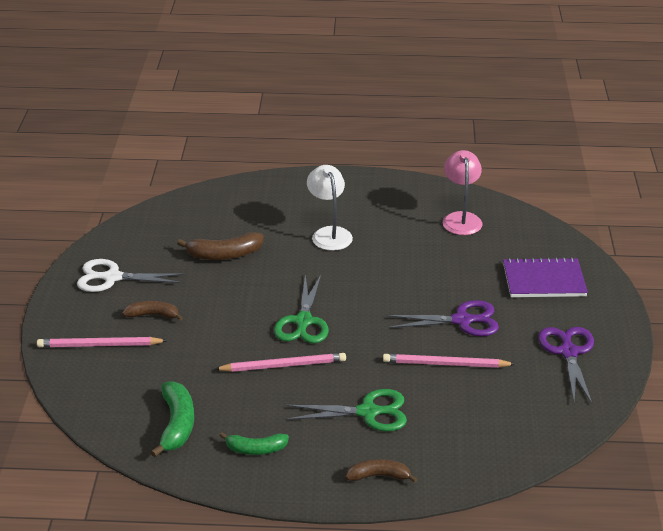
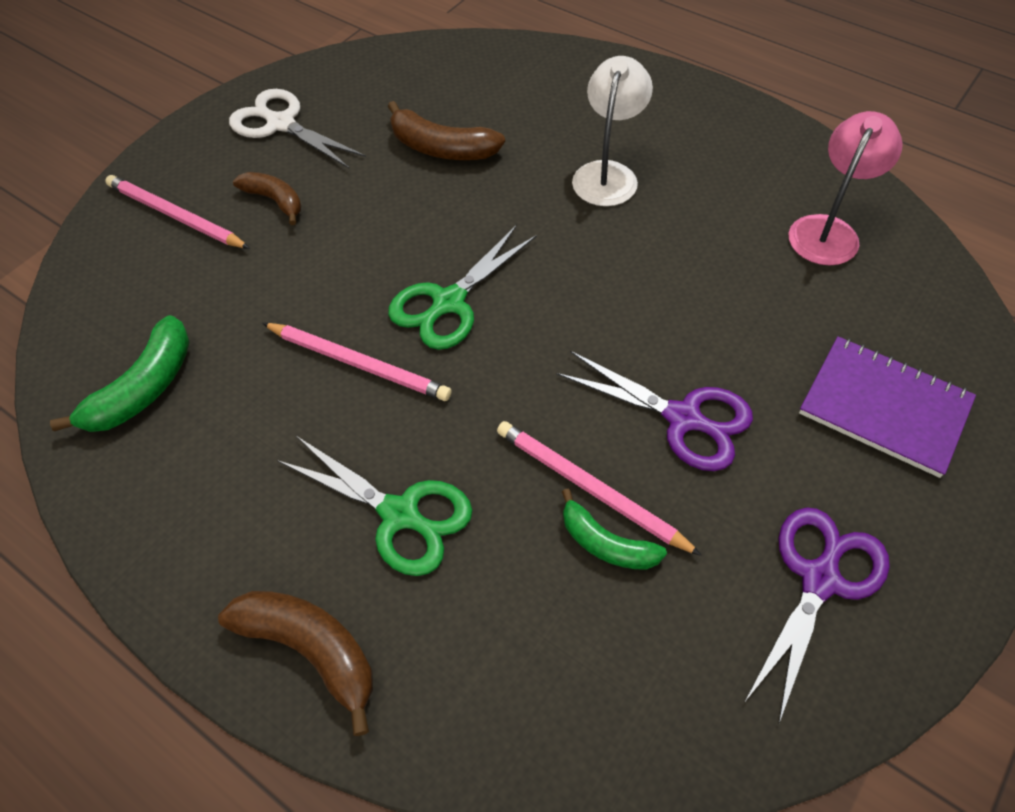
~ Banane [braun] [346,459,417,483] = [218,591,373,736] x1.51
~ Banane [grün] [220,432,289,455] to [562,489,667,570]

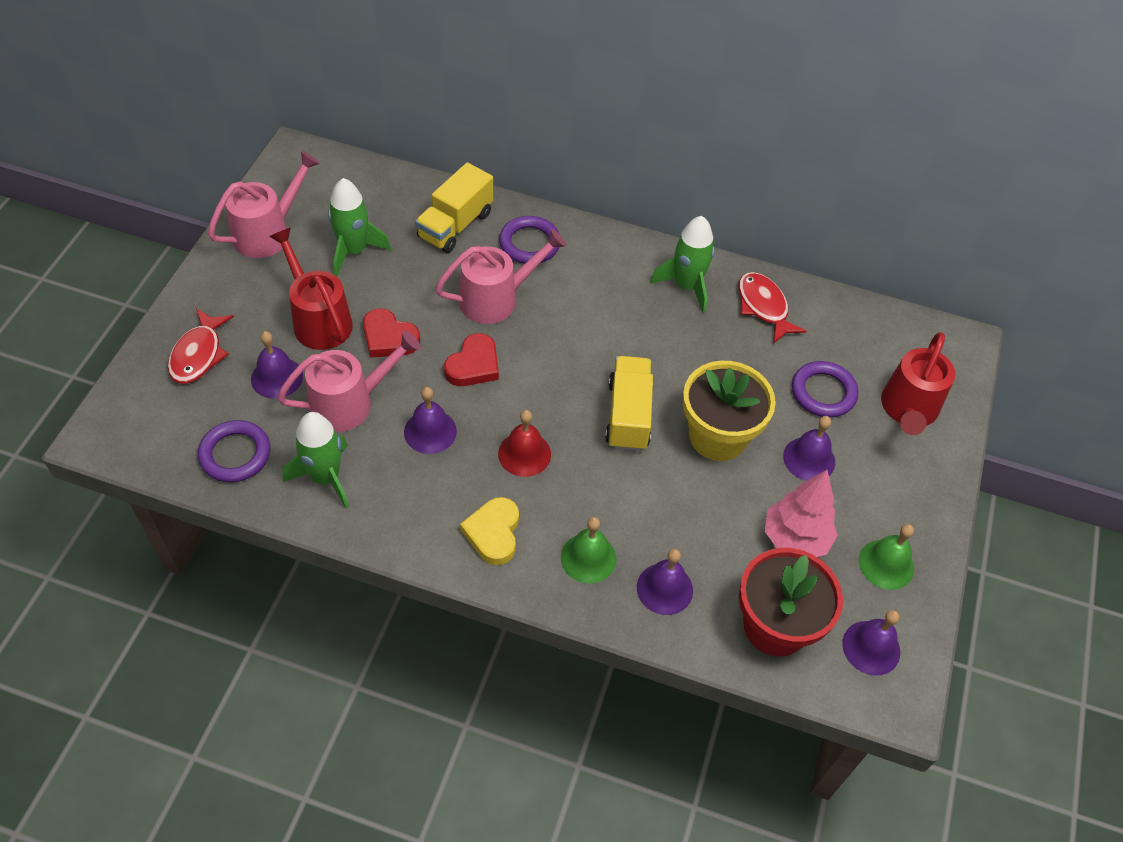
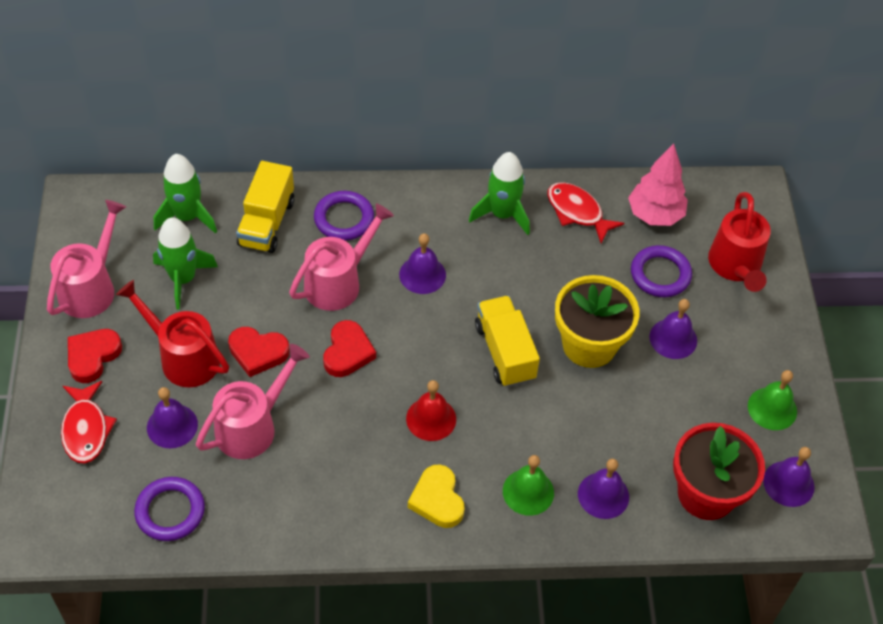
+ Herz [rot] [68,329,122,383]
~ Rakete [grün] [282,412,349,508] to [154,154,217,233]
~ Glocke [lila] [404,387,457,454] to [399,233,446,294]
~ Baum [rosa] [765,470,838,557] to [628,143,688,226]

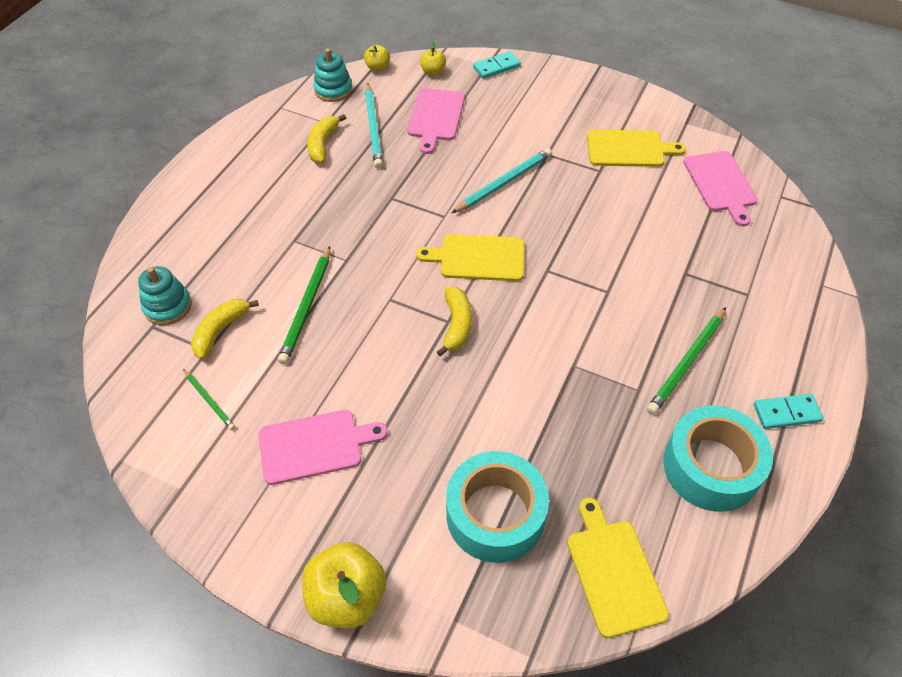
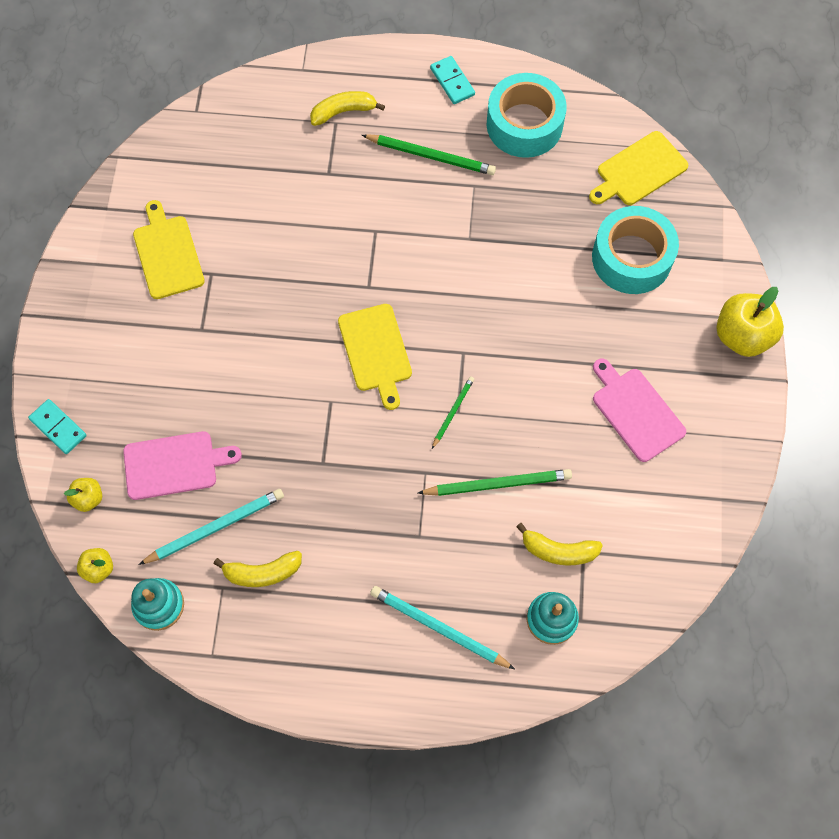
~ Banane [gelb] [437,287,472,356] to [310,91,385,126]
~ Bleistift [türkis] [452,148,552,213] to [370,586,515,669]
~ Bleistift [grün] [183,369,235,430] to [432,377,474,449]
- Schneidebrett [rosa] [683,151,758,226]

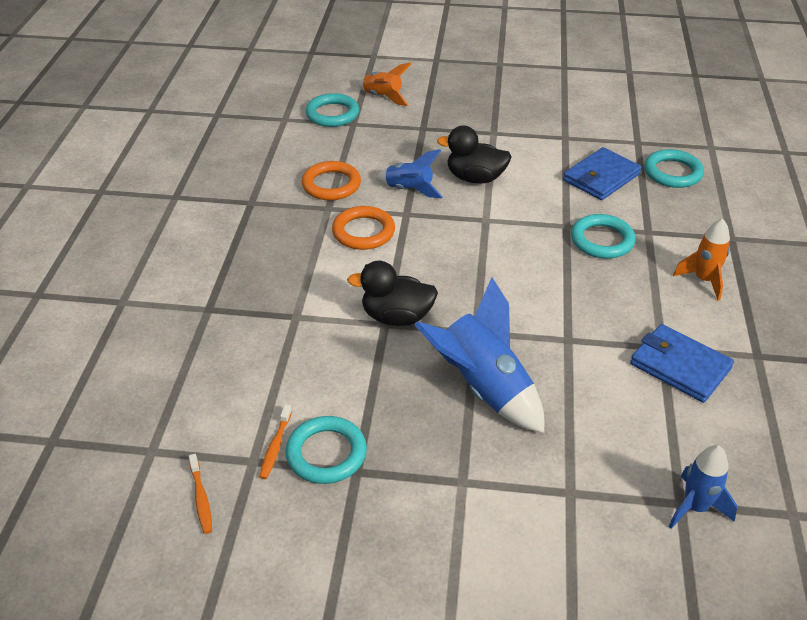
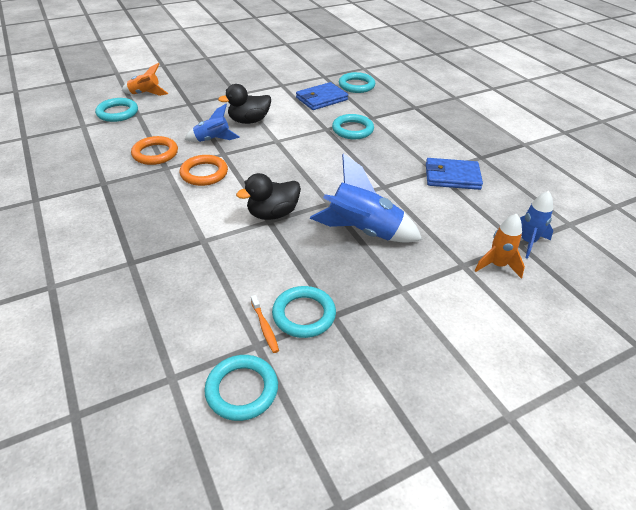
~ Zahnbürste [orange] [189,454,212,534] to Ring [türkis] [204,355,278,421]
~ Geldbörse [blau] [563,147,642,200] = [296,82,348,110] 45 degrees clockwise
~ Rakete [orange] [673,219,730,301] to [475,214,525,279]

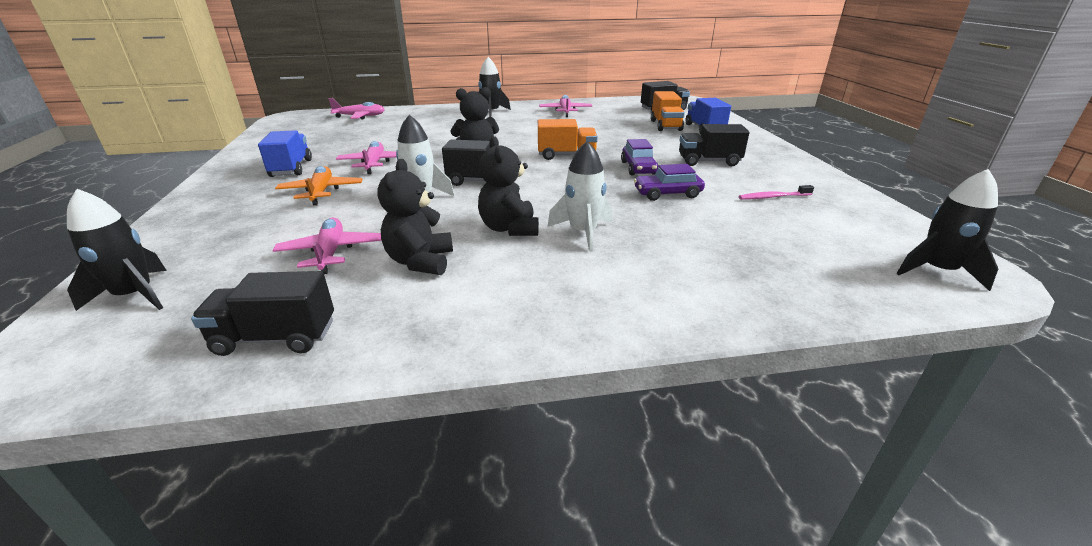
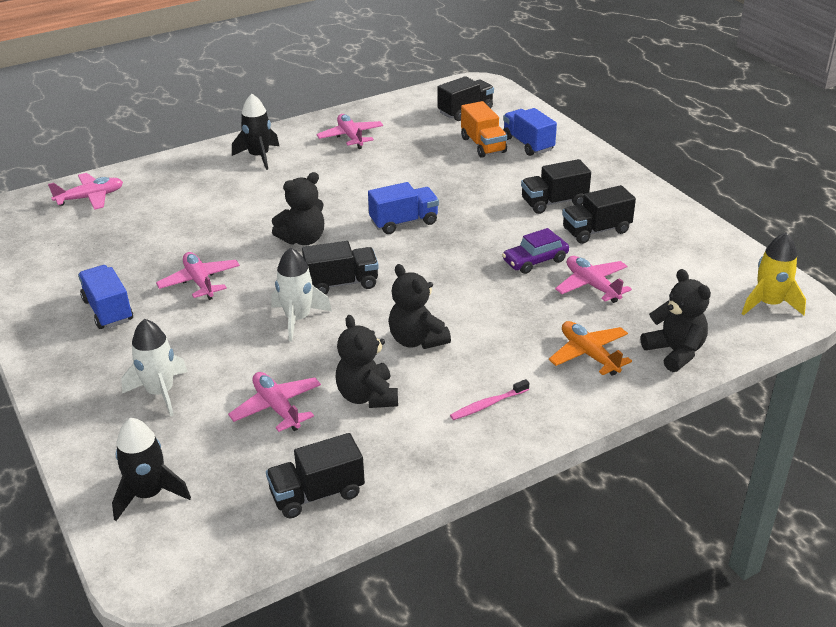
~ Rakete [weiß] [547,141,612,252] to [121,319,188,416]
~ Lastwagen [orange] [538,119,598,160] to Lastwagen [blau] [368,182,439,234]
~ Zahnbürste [rosa] [739,185,814,200] to [450,379,529,420]
~ Flugzeug [orange] [275,166,363,206] to [549,321,632,376]
+ Flugzeug [rosa] [555,256,632,303]
+ Lastwagen [schwarz] [562,185,636,244]
+ Teddybär [schwarz] [641,269,711,372]
~ Rakete [schwarz] [896,169,998,291] to Rakete [gelb] [742,232,806,316]
- Auto [lila] [621,139,659,175]

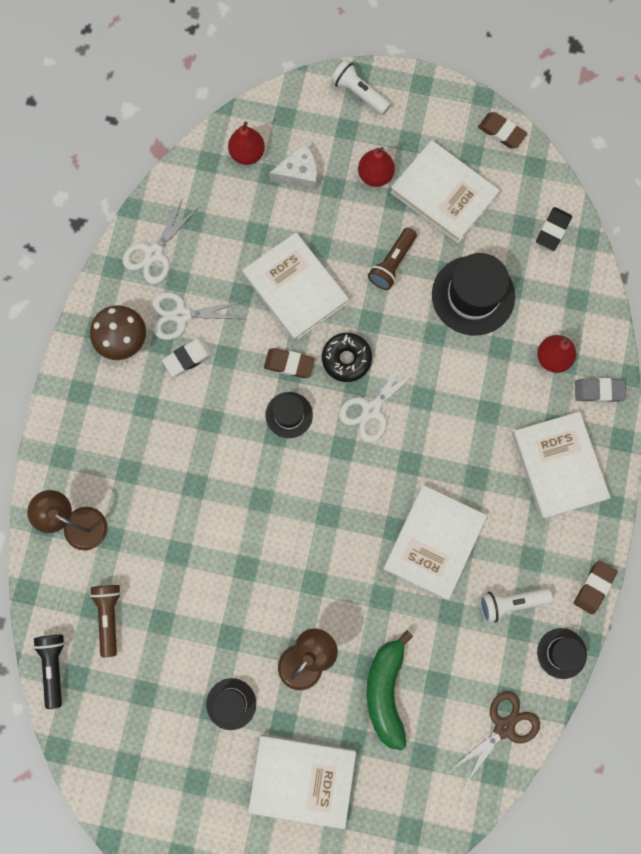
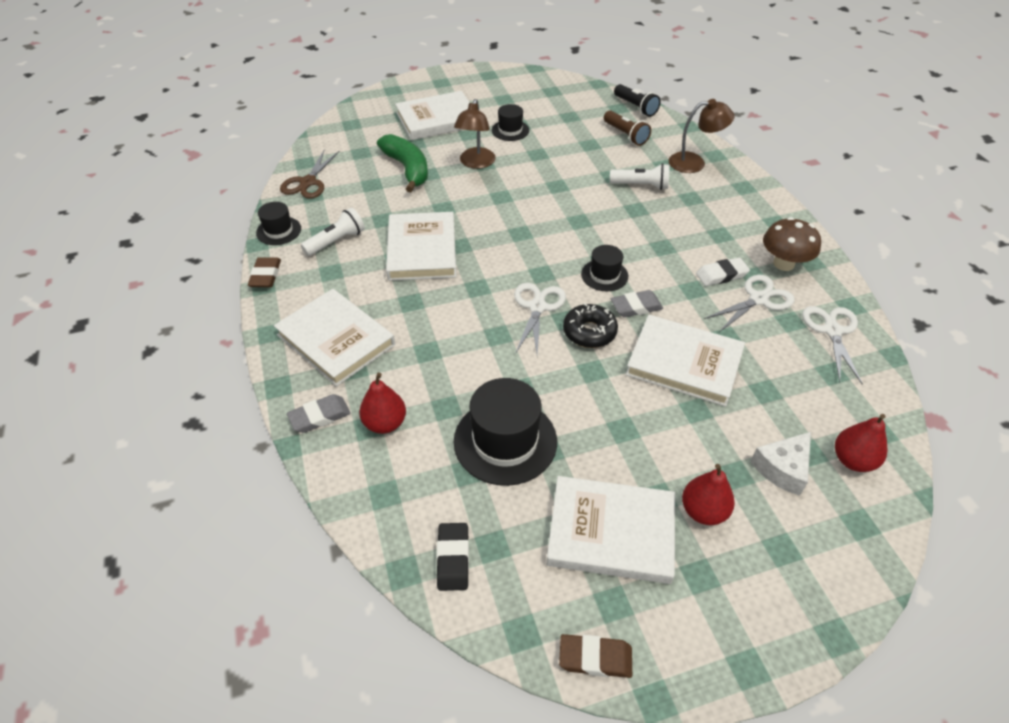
~ Taschenlampe [weiß] [331,60,391,115] to [610,163,670,190]
~ Radiergummi [braun] [264,348,315,378] to Radiergummi [grau] [611,290,663,317]
~ Radiergummi [weiß] [162,338,213,377] = [696,257,750,286] 45 degrees clockwise
- Taschenlampe [braun] [368,228,417,290]

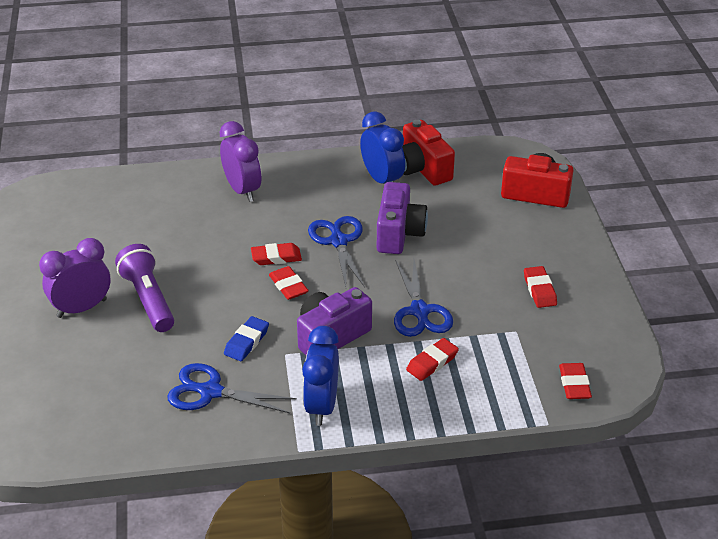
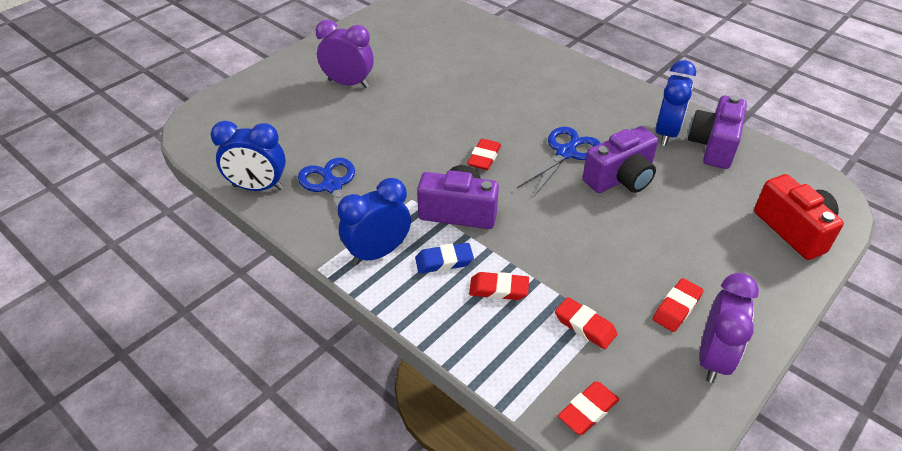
+ Wecker [blau] [211,121,286,191]
~ Radiergummi [blau] [224,316,269,361] to [415,243,474,274]
~ Radiergummi [rot] [251,243,302,265] to [555,297,617,349]
~ Kamera [rot] [402,120,455,186] to Kamera [lila] [688,95,747,169]
~ Wecker [lila] [220,121,261,202] to [699,273,759,383]
- Taschenlampe [lila] [115,244,174,332]
- Schere [blau] [394,260,453,337]

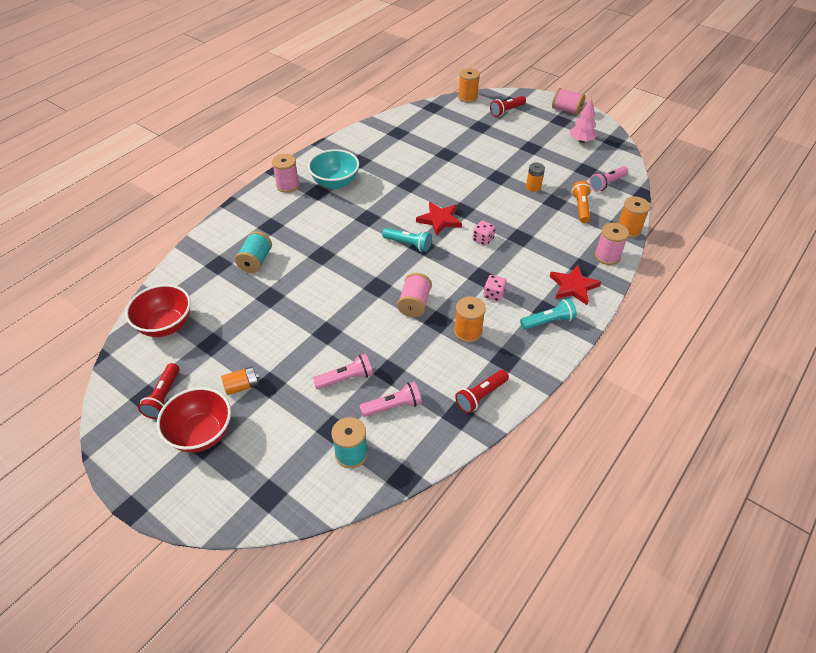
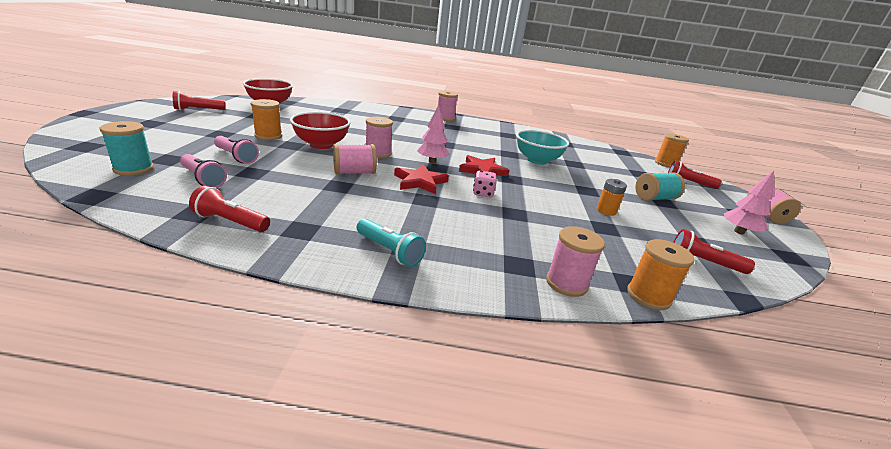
~ Garnrolle [orange] [454,297,486,343] to [251,99,282,140]
~ Schüssel [rot] [157,387,231,452] to [290,112,350,149]
+ Garnrolle [rosa] [366,117,393,158]
~ Stern [rot] [550,265,601,305] to [394,164,449,194]
~ Taschenlampe [türkis] [382,228,432,252] to Baum [rosa] [417,104,450,163]
~ Schüssel [türkis] [308,149,359,189] to [516,130,569,165]
~ Garnrolle [türkis] [235,231,272,273] to [635,172,685,201]
~ Taschenlampe [rosa] [589,166,628,192] to Taschenlampe [rot] [673,229,755,274]
- Batterie [orange] [221,366,259,395]
- Spielwürfel [rosa] [483,275,507,301]
- Taschenlampe [orange] [572,181,591,223]

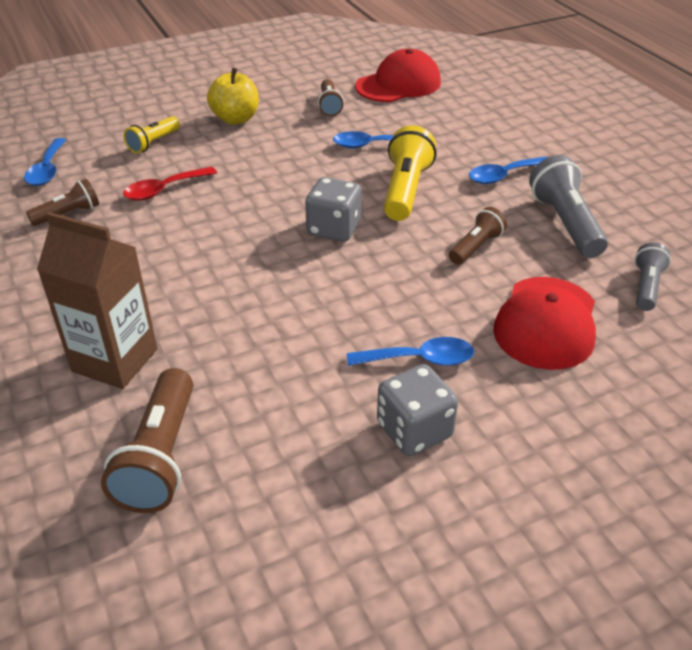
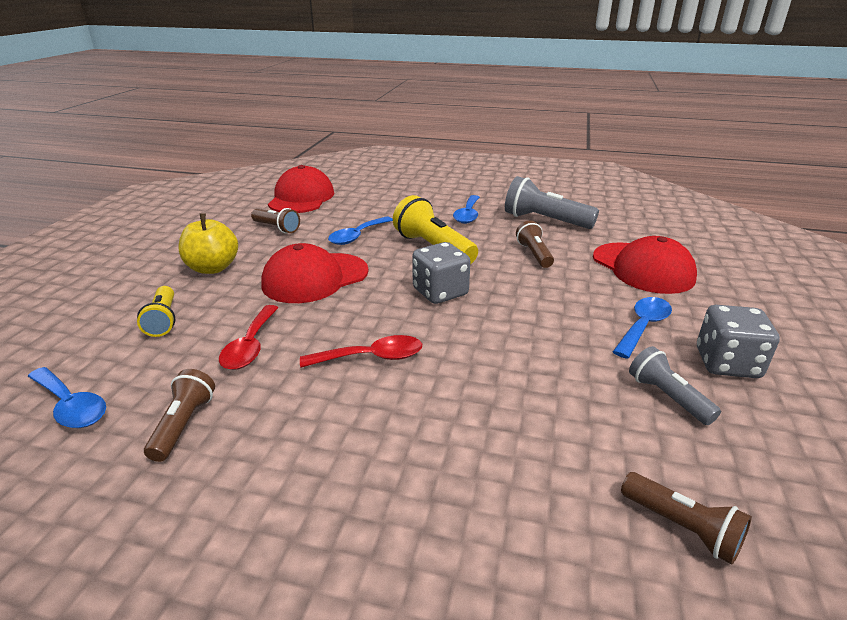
+ Kappe [rot] [261,243,369,303]
+ Löffel [rot] [300,335,422,368]
~ Taschenlampe [braun] [101,368,193,513] = [621,472,752,565] x0.60
~ Taschenlampe [grau] [634,242,671,311] to [629,346,721,425]
- Getränkekarton [braun] [37,212,158,389]

